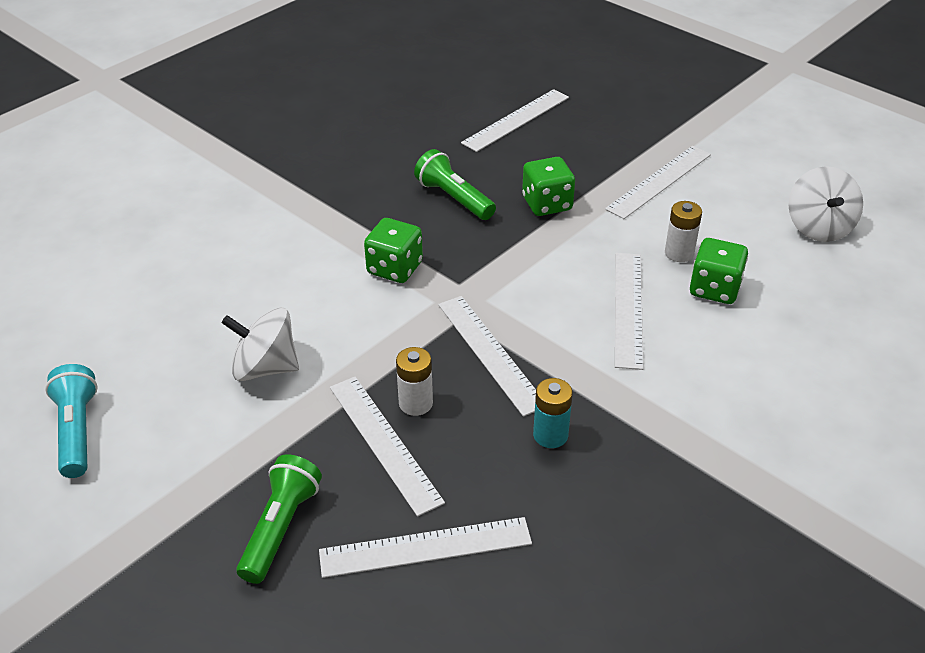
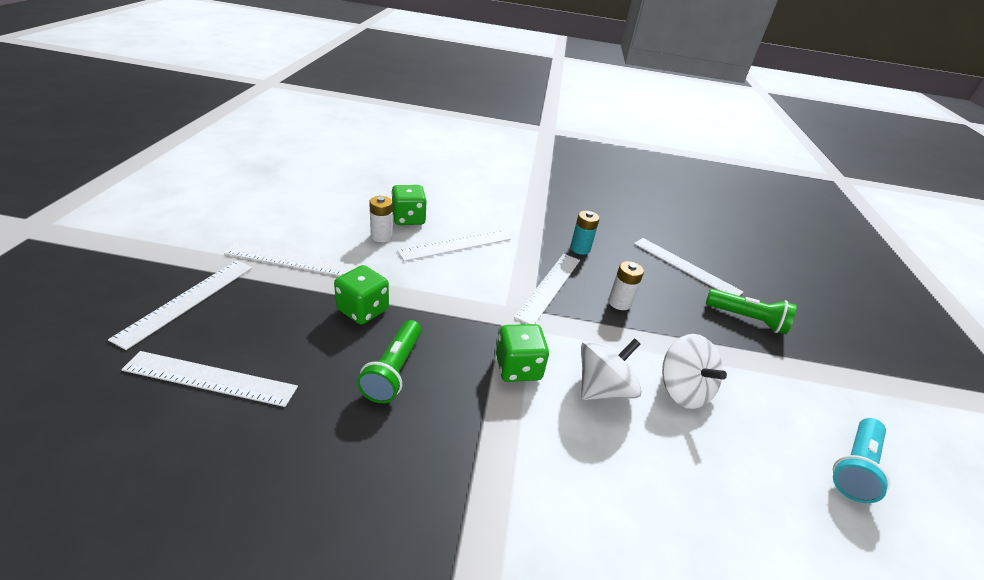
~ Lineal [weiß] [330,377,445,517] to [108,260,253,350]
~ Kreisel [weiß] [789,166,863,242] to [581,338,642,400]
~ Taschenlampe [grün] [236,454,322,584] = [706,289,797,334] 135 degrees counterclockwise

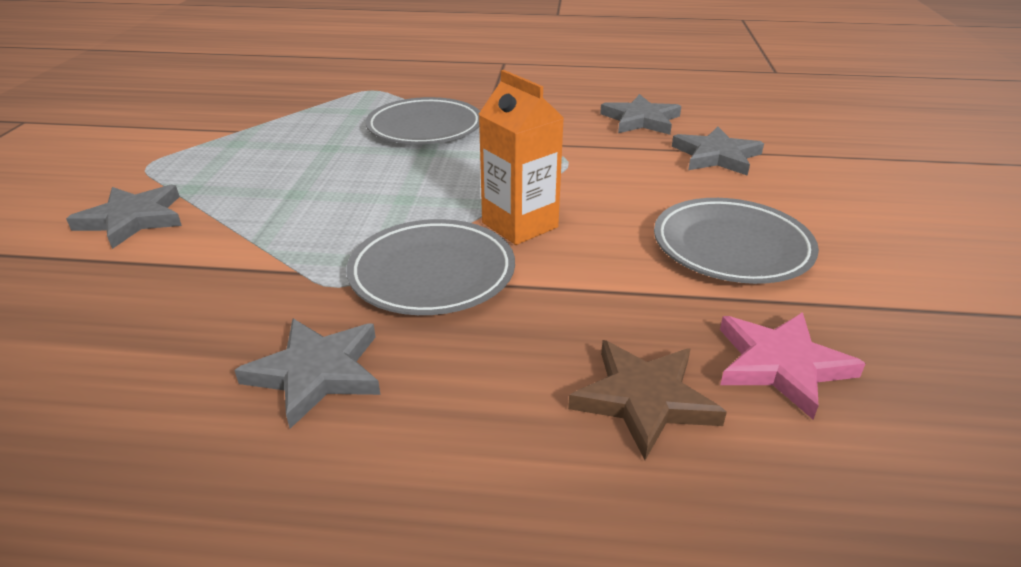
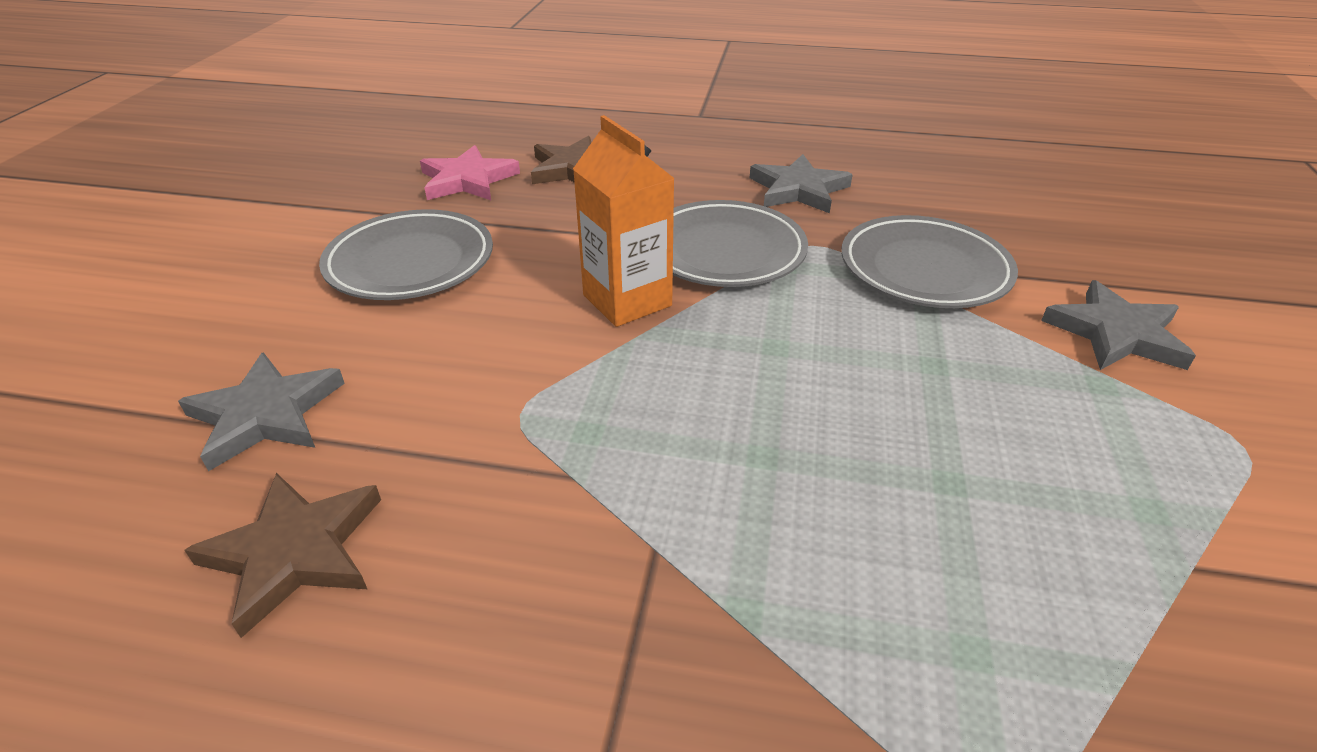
~ Stern [grau] [600,94,681,135] to Stern [braun] [184,473,381,638]
~ Teller [grau] [365,97,480,144] to [841,215,1018,308]

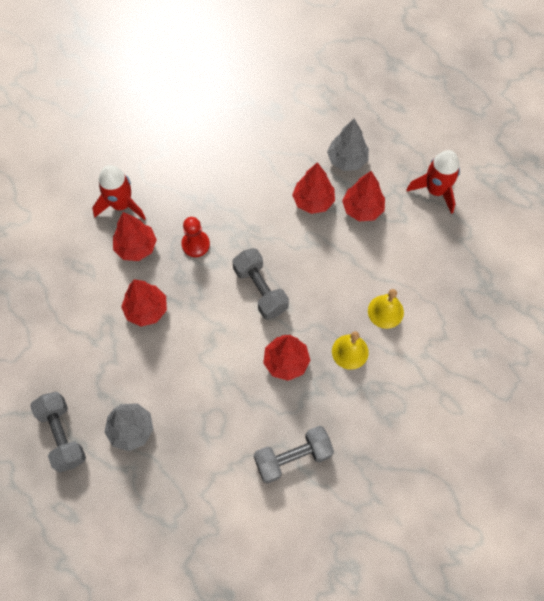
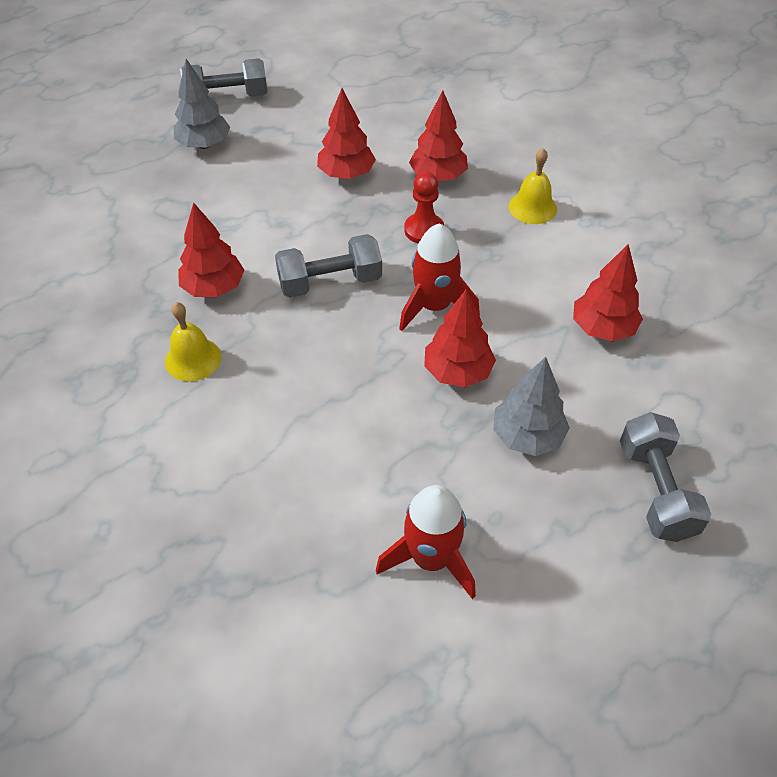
~ Rakete [rot] [92,165,146,220] to [399,223,480,331]
~ Glocke [gelb] [368,289,404,329] to [509,148,557,224]
~ Baum [rot] [342,171,385,222] to [573,244,643,342]
~ Hantel [grau] [254,426,334,484] to [620,412,711,542]

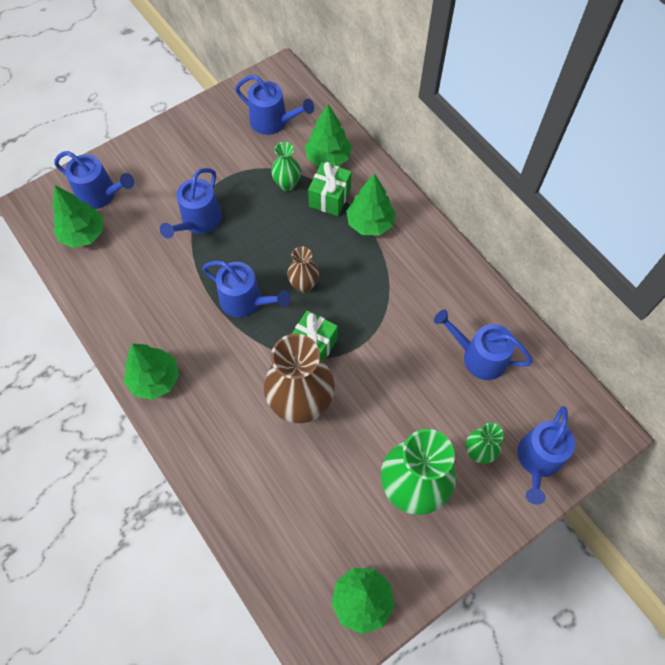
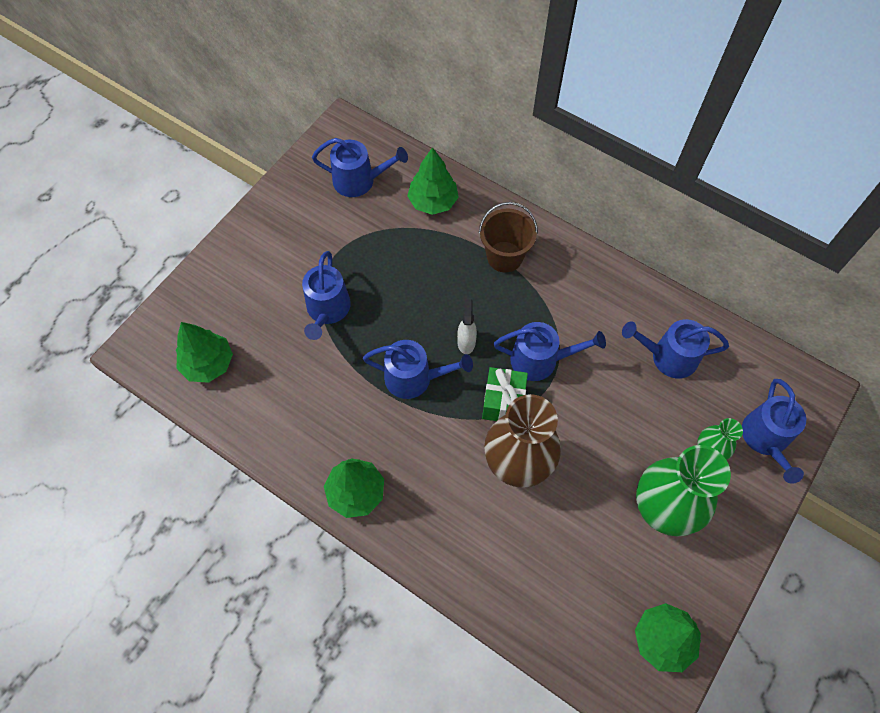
~ Vase [braun] [287,247,319,293] to Sprühflasche [weiß] [457,299,477,354]
~ Baum [grün] [346,173,396,236] to Eimer [braun] [479,202,538,273]
~ Gießkanne [blau] [54,151,134,209] to [494,322,606,381]
- Vase [grün] [271,142,301,191]
- Geschenk [grün] [308,162,351,216]

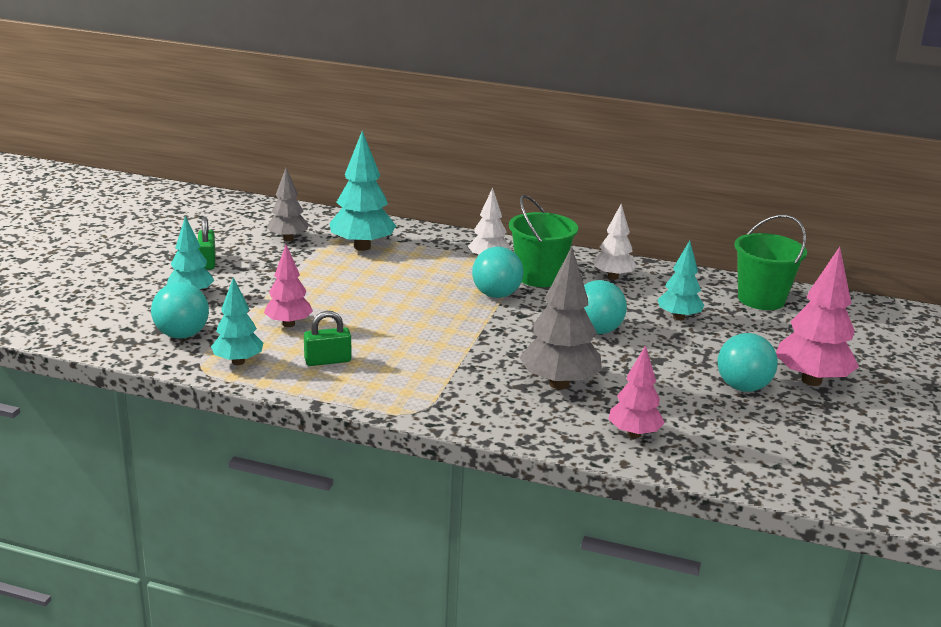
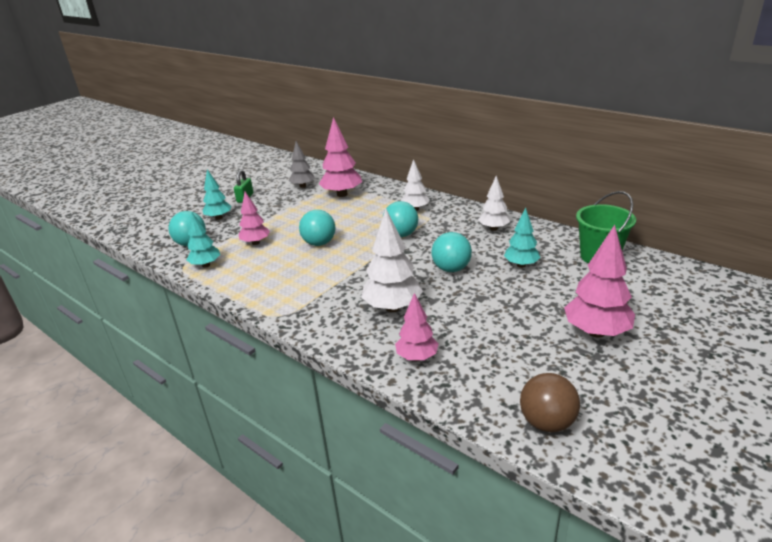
~ Ball [türkis] [717,333,778,392] to [299,210,335,246]
~ Baum [türkis] [330,131,396,251] to Baum [rosa] [319,117,362,197]
~ Baum [grau] [519,247,602,389] to Baum [weiß] [361,209,423,312]
+ Ball [braun] [520,373,580,432]
- Vorhängeschloss [grün] [304,311,351,366]
- Eimer [grün] [509,195,578,287]

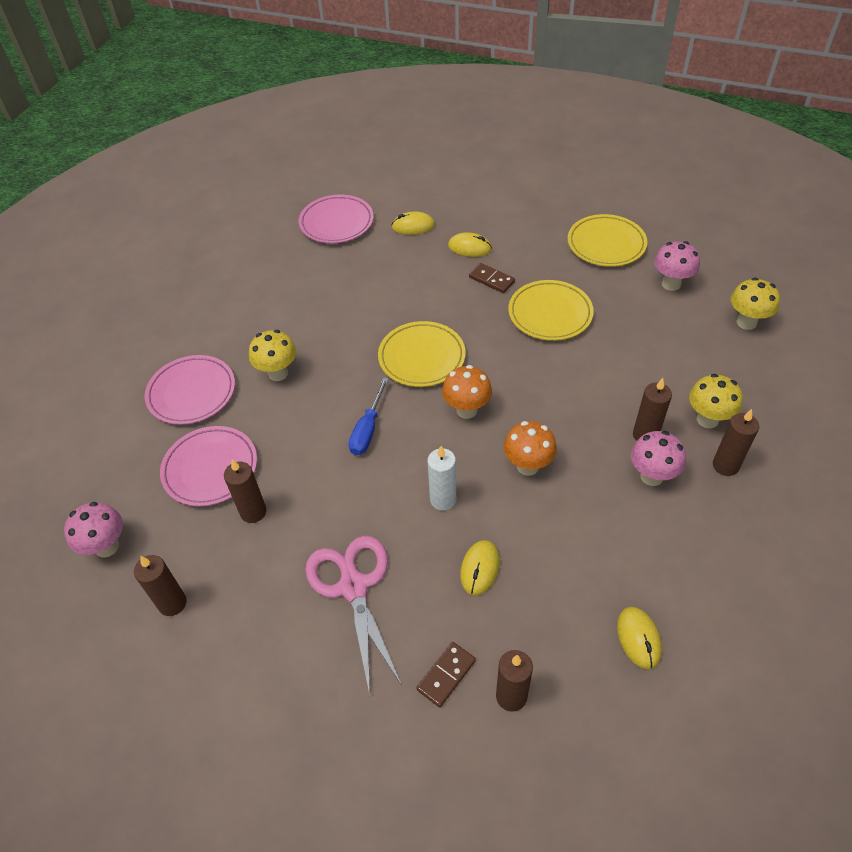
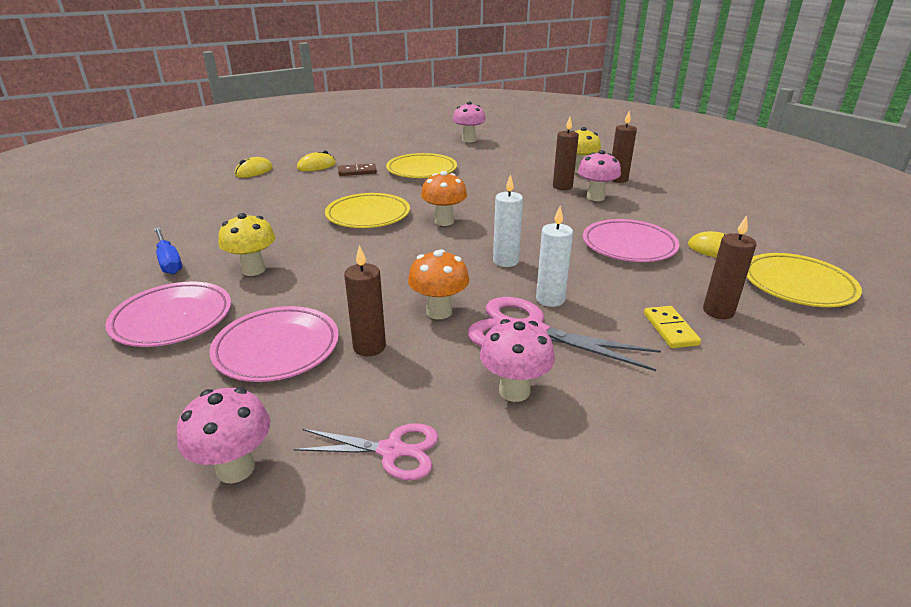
~ Schraubenzieher [blau] [349,377,389,455] to [154,227,182,274]
~ Kerze [braun] [134,555,187,616] to Schere [rosa] [294,423,438,480]
~ Pilz [orange] [503,421,557,476] to [408,249,469,319]
+ Pilz [rosa] [480,319,555,402]
+ Kerze [weiß] [536,206,573,307]
~ Teller [rosa] [299,195,374,243] to [583,219,679,262]
~ Dominostein [braun] [416,642,476,707] to Dominostein [gelb] [644,306,701,348]
~ Teller [gelb] [568,214,647,267] to [747,253,862,307]
- Computermaus [gelb] [460,540,500,595]
- Pilz [gelb] [731,278,780,330]

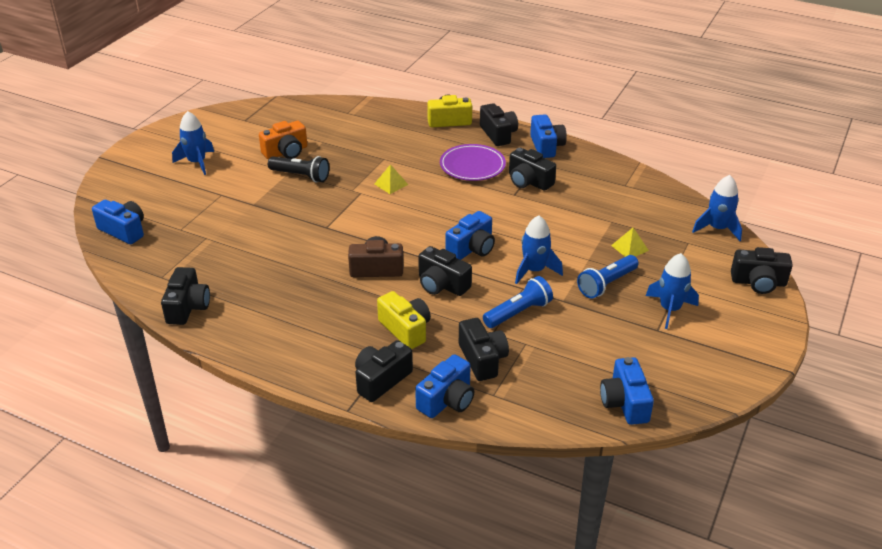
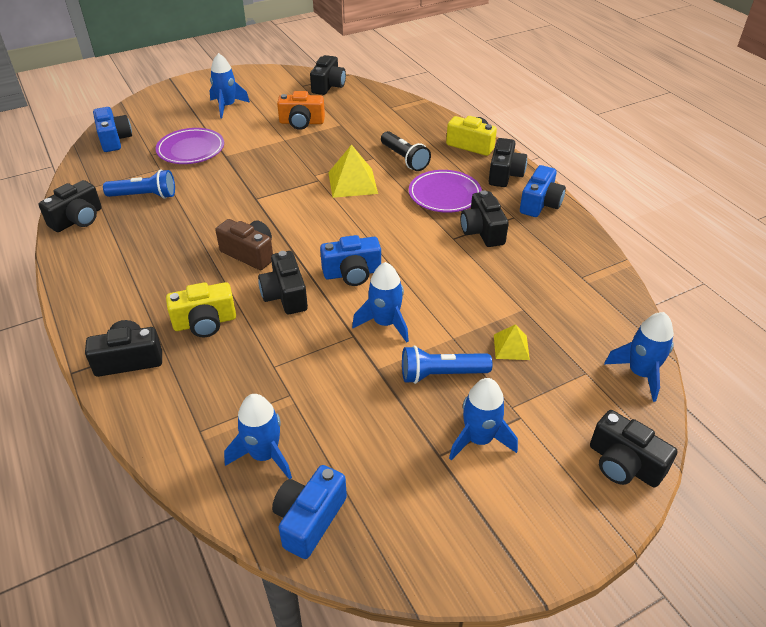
~ Taschenlampe [blau] [483,276,553,328] to [103,170,175,199]
+ Teller [lila] [156,128,224,164]
~ Kamera [gelb] [377,291,431,349] = [166,282,236,337] 75 degrees clockwise
+ Rakete [blau] [224,394,292,479]
~ Kamera [schwarz] [459,318,509,381] to [310,55,346,95]
~ Pyramide [gelb] [374,164,408,194] = [328,145,378,198] x1.74
~ Taschenlampe [schwarz] [268,156,329,183] to [381,131,431,171]
- Kamera [blau] [415,354,474,418]

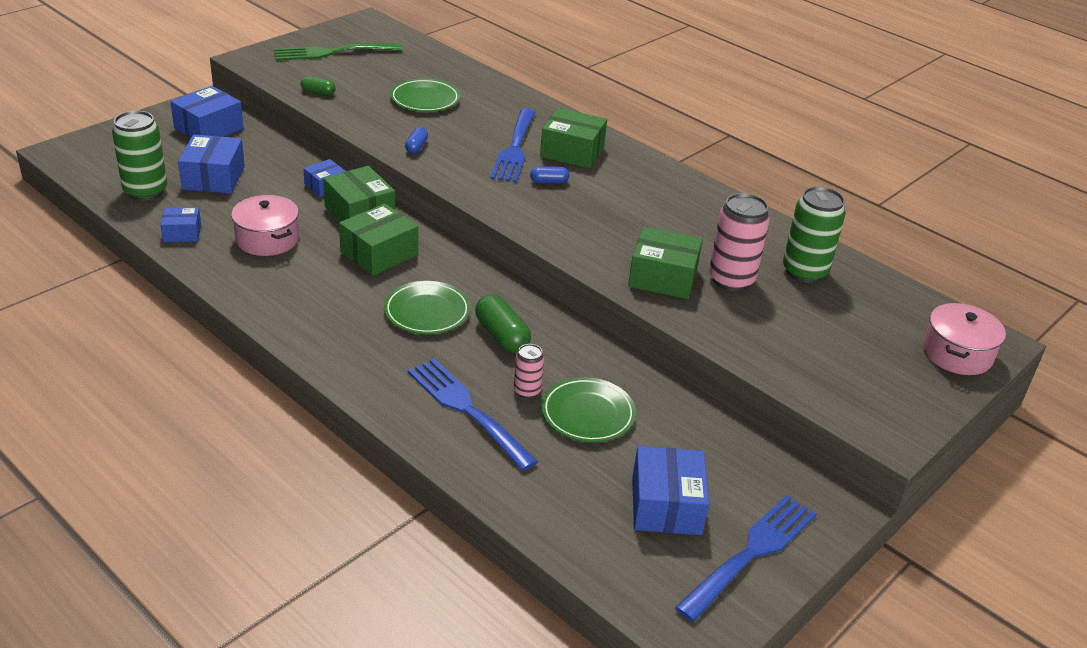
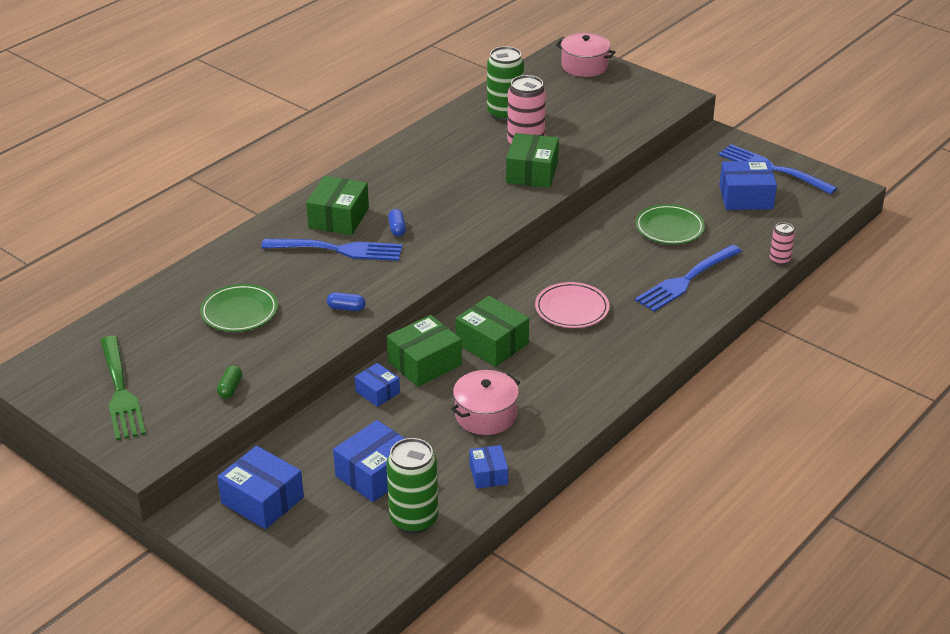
~ Schachtel [blau] [178,135,245,194] = [333,420,405,502] 45 degrees counterclockwise
~ Teller [grün] [384,281,471,334] to Teller [rosa] [535,282,609,328]
~ Dose [rosa] [514,344,544,398] to [770,222,795,265]
- Kapsel [grün] [475,294,531,353]

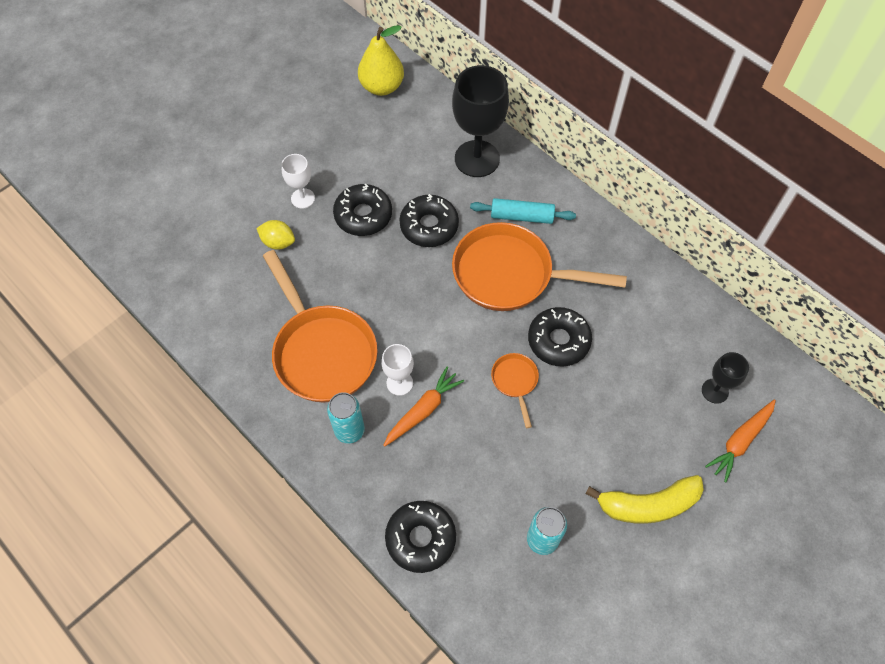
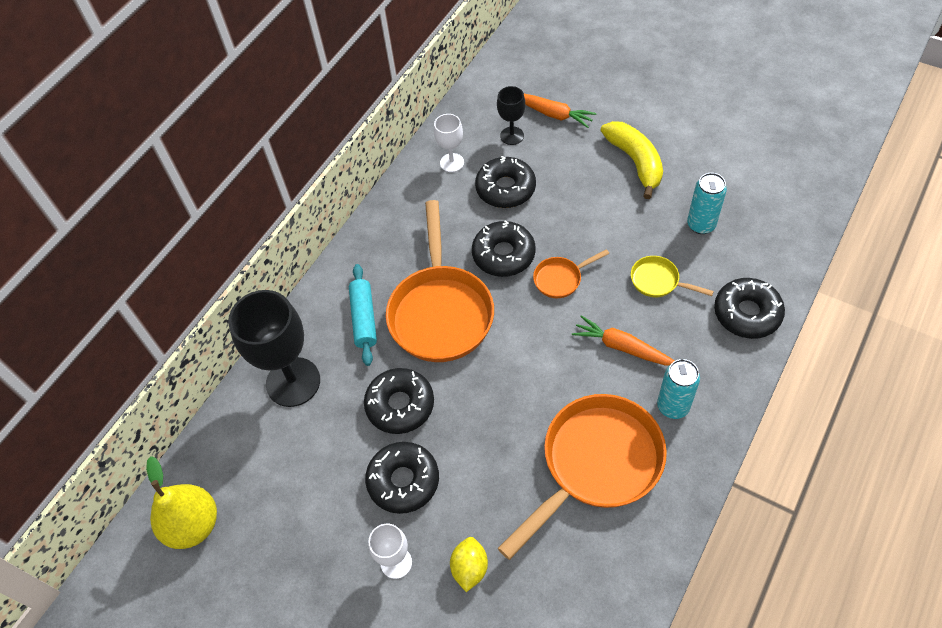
~ Kelch [weiß] [381,344,414,396] to [434,114,464,172]
+ Donut [schwarz] [475,156,536,208]
+ Pfanne [gelb] [631,256,714,297]

